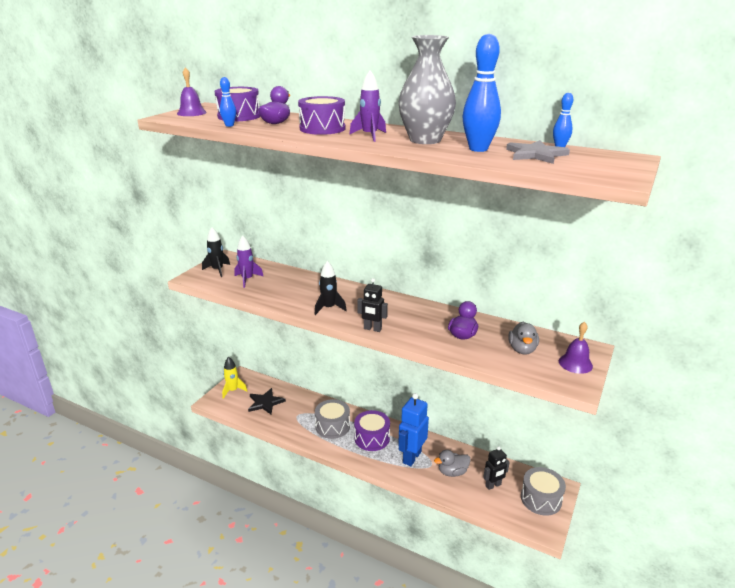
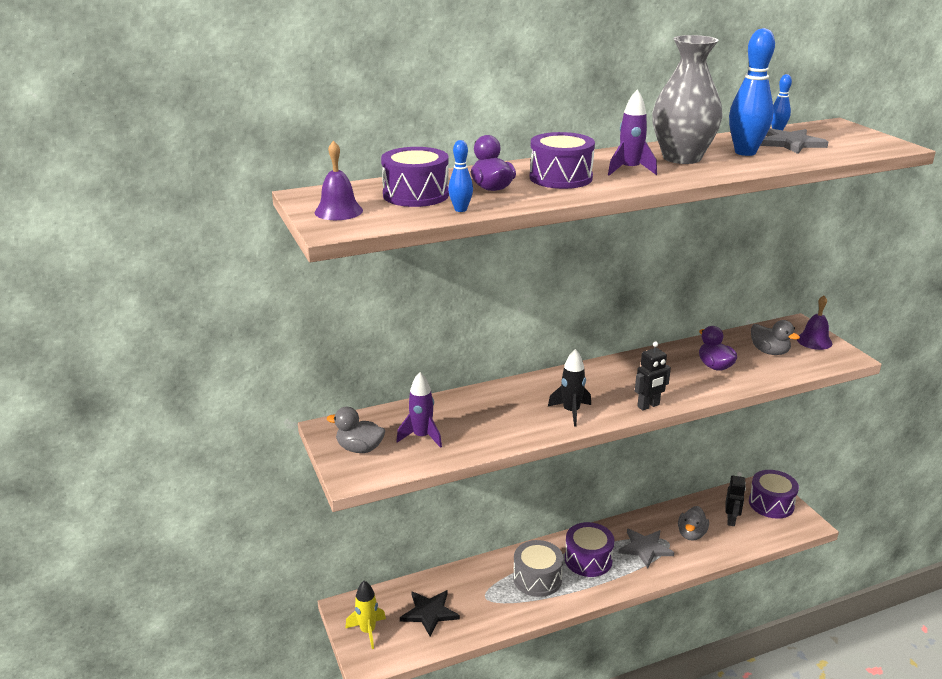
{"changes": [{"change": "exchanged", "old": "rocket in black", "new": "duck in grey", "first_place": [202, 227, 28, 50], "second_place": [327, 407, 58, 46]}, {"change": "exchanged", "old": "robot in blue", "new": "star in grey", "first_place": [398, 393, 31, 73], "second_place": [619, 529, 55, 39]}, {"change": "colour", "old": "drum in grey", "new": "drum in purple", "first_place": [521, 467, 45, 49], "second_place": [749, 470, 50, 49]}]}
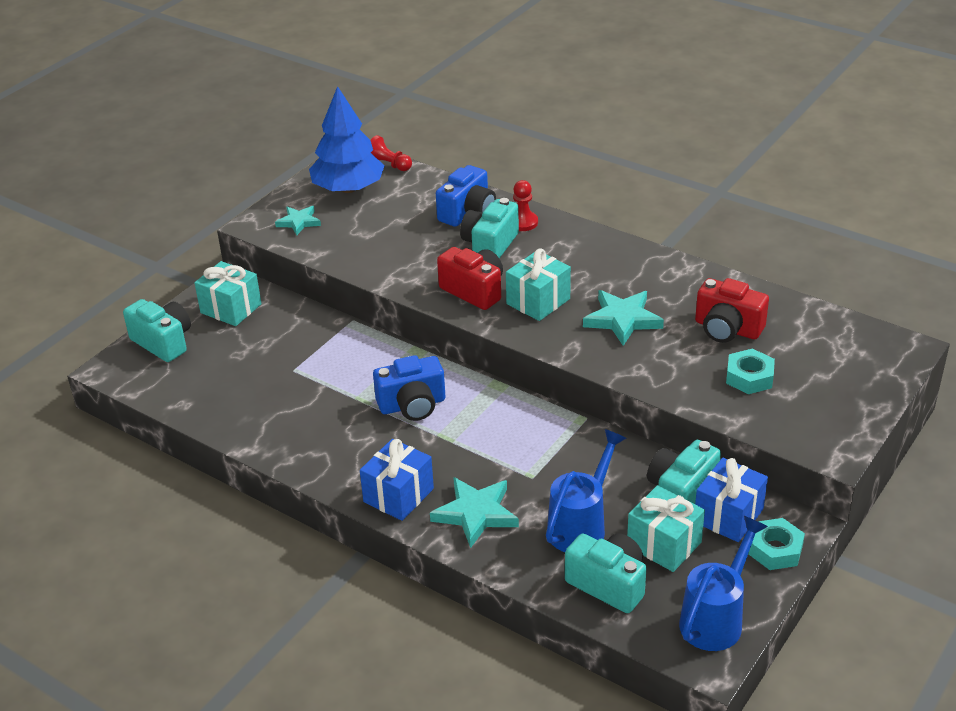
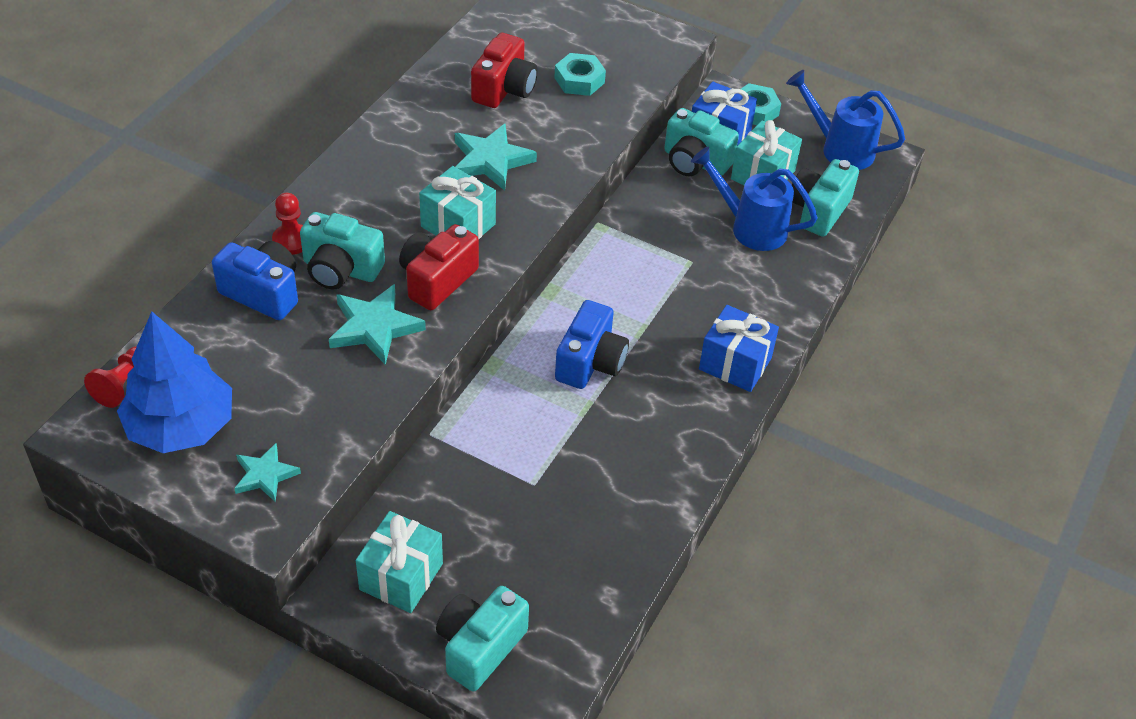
{"changes": [{"change": "relocated", "old": "star in turquoise", "first_place": [430, 477, 89, 71], "second_place": [329, 284, 97, 81]}, {"change": "spun", "old": "camera in blue", "first_place": [373, 355, 72, 66], "second_place": [555, 300, 74, 89], "degrees": 45}]}
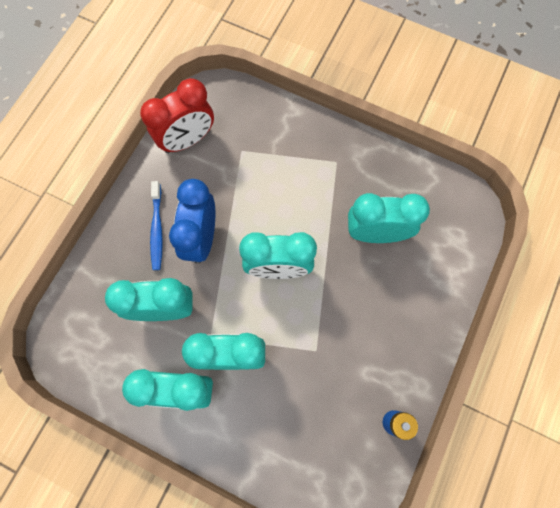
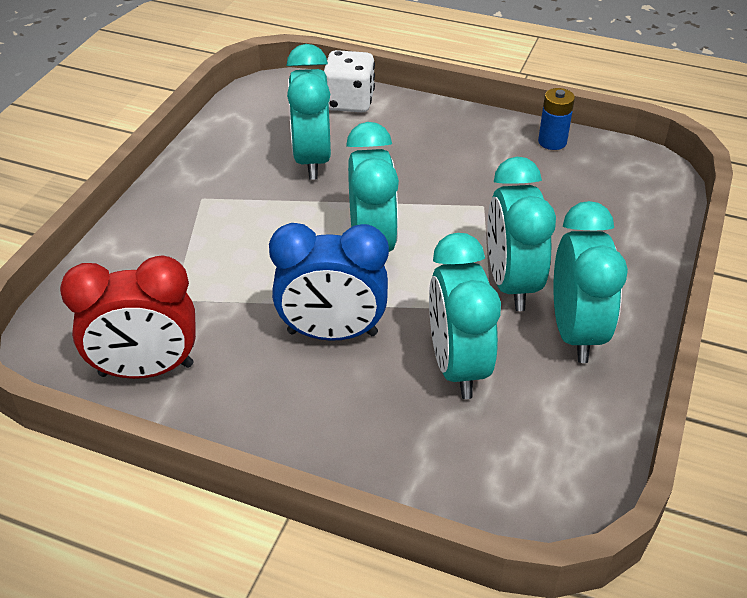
{"changes": [{"change": "missing", "old": "toothbrush in blue", "first_place": [150, 181, 13, 89]}, {"change": "appeared", "new": "dice in white", "second_place": [324, 50, 51, 62]}, {"change": "spun", "old": "clock in red", "first_place": [140, 78, 74, 75], "second_place": [60, 255, 136, 124], "degrees": 120}]}
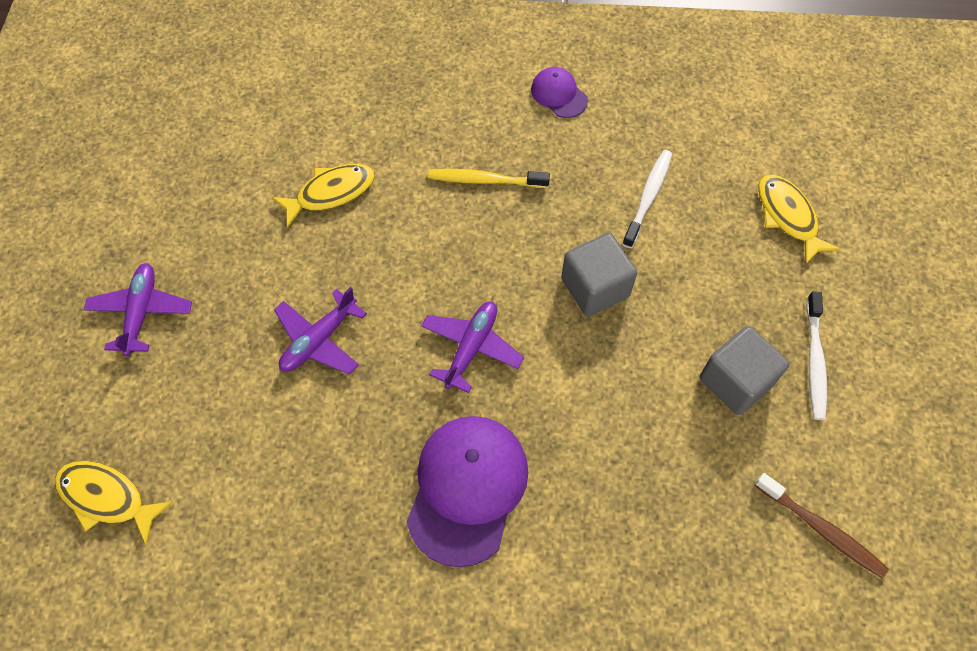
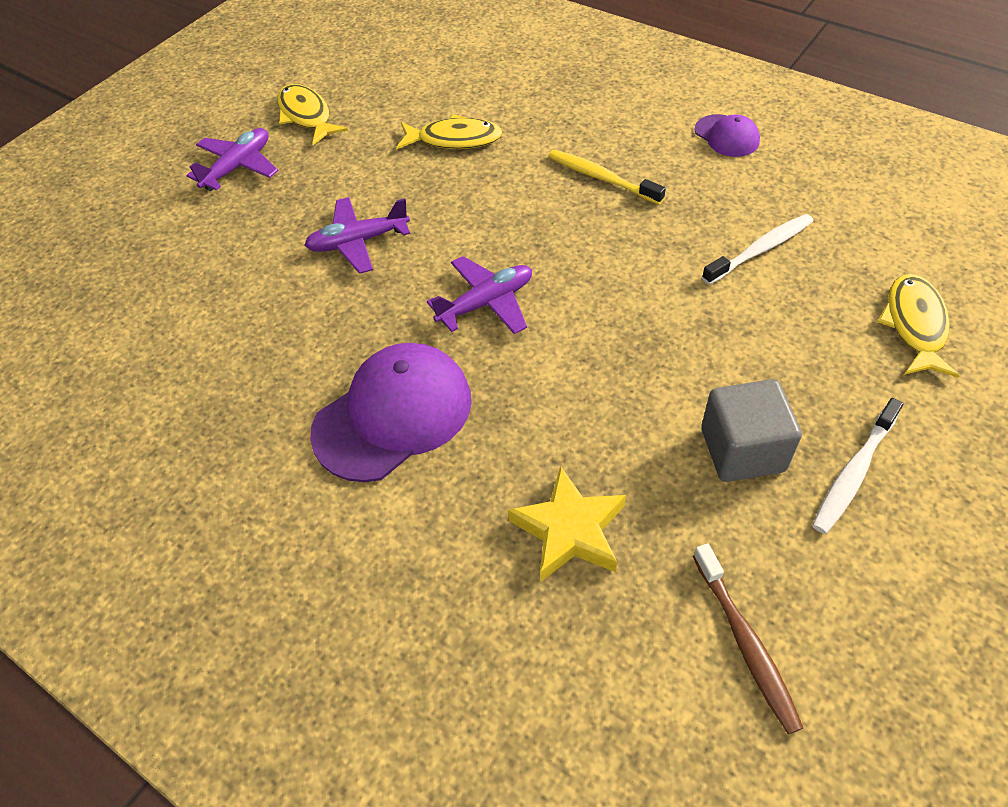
{"changes": [{"change": "missing", "old": "cube in grey", "first_place": [561, 233, 76, 84]}, {"change": "appeared", "new": "star in yellow", "second_place": [508, 466, 118, 115]}, {"change": "relocated", "old": "fish in yellow", "first_place": [55, 461, 118, 83], "second_place": [277, 84, 71, 61]}, {"change": "spun", "old": "cap in purple", "first_place": [531, 67, 57, 51], "second_place": [695, 114, 65, 43], "degrees": 150}]}
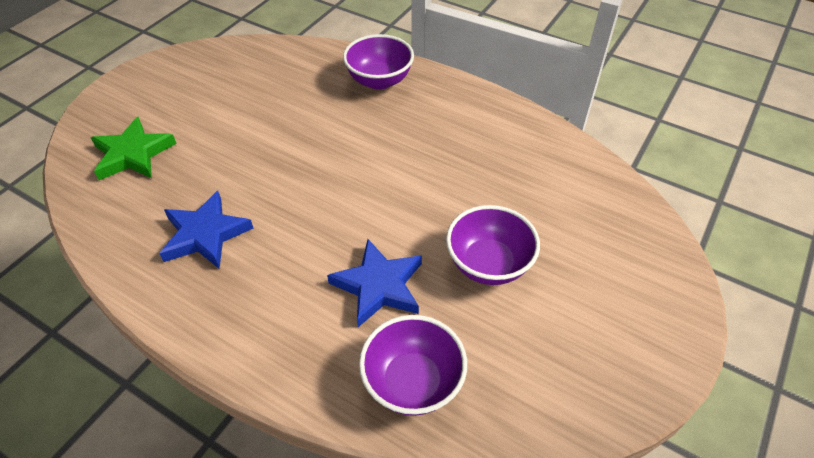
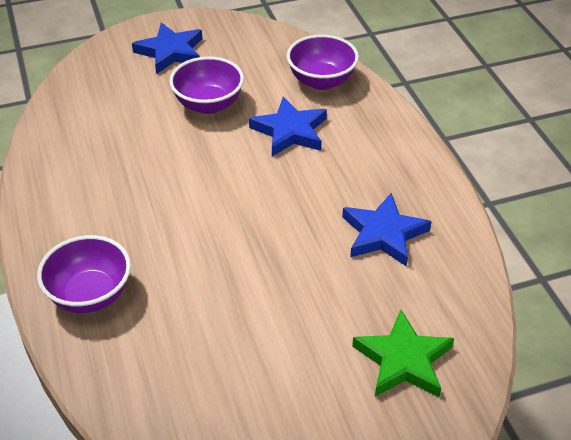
{"changes": [{"change": "appeared", "new": "star in blue", "second_place": [132, 23, 71, 51]}]}
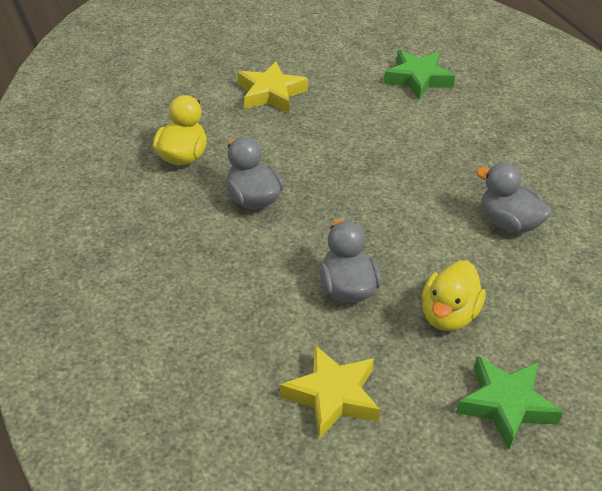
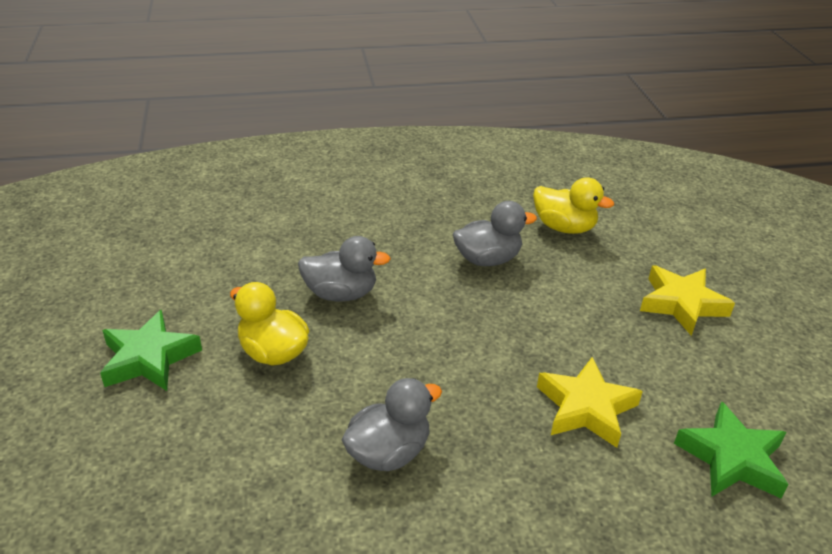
{"changes": [{"change": "relocated", "old": "star in yellow", "first_place": [280, 345, 100, 94], "second_place": [537, 357, 106, 91]}]}
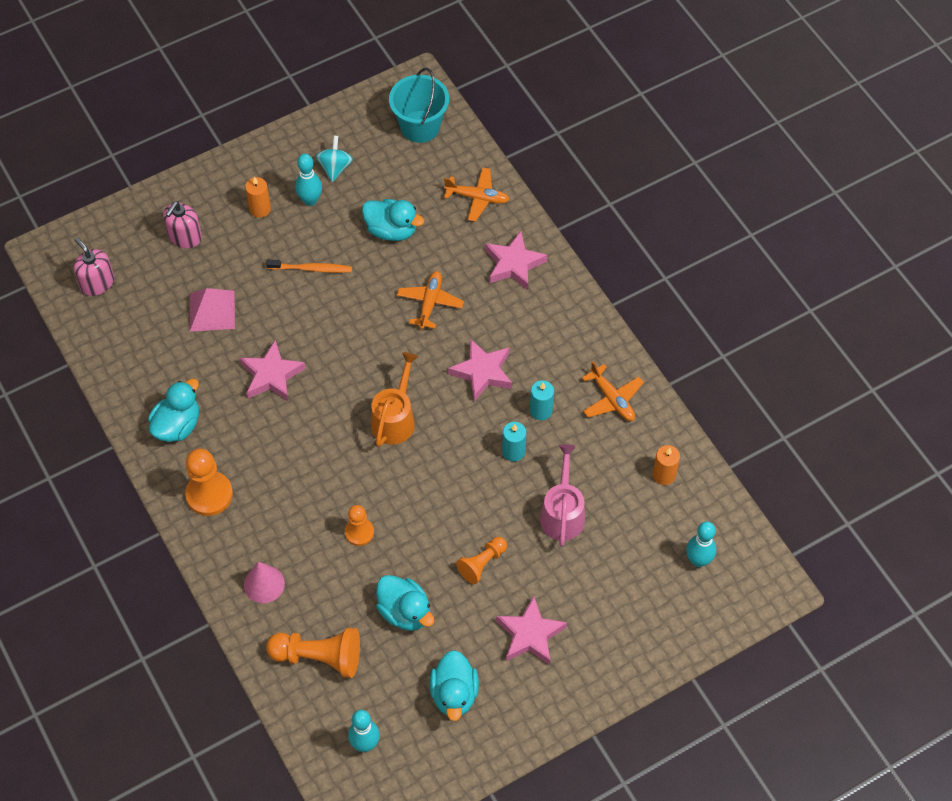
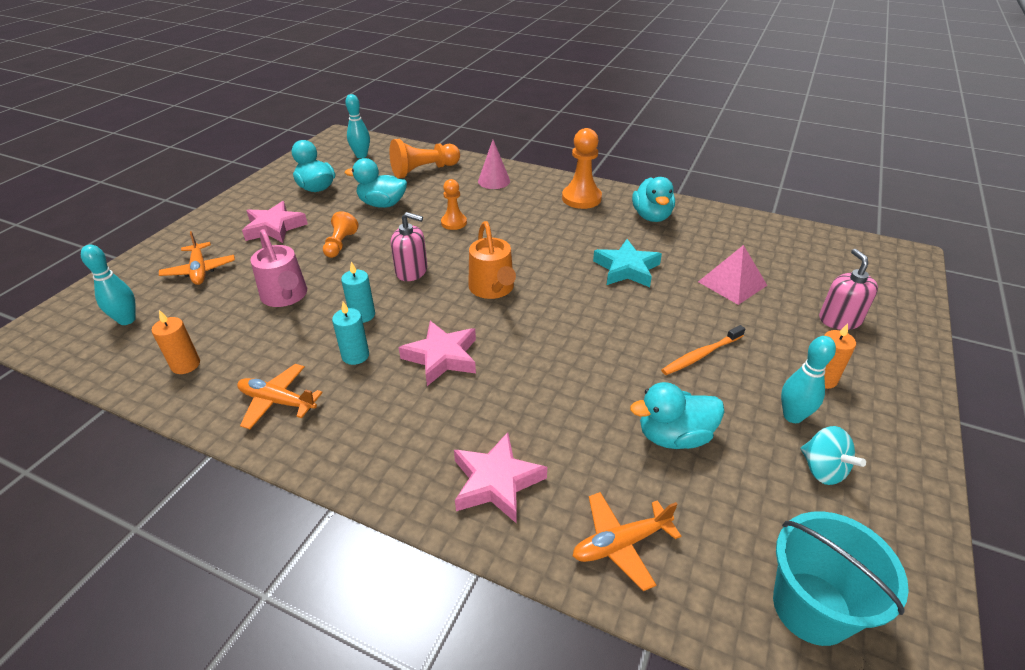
{"changes": [{"change": "relocated", "old": "soap dispenser in pink", "first_place": [73, 237, 41, 59], "second_place": [391, 212, 36, 69]}, {"change": "relocated", "old": "plane in orange", "first_place": [397, 271, 67, 58], "second_place": [159, 231, 76, 54]}, {"change": "colour", "old": "star in pink", "new": "star in turquoise", "first_place": [240, 340, 66, 61], "second_place": [593, 239, 69, 48]}]}
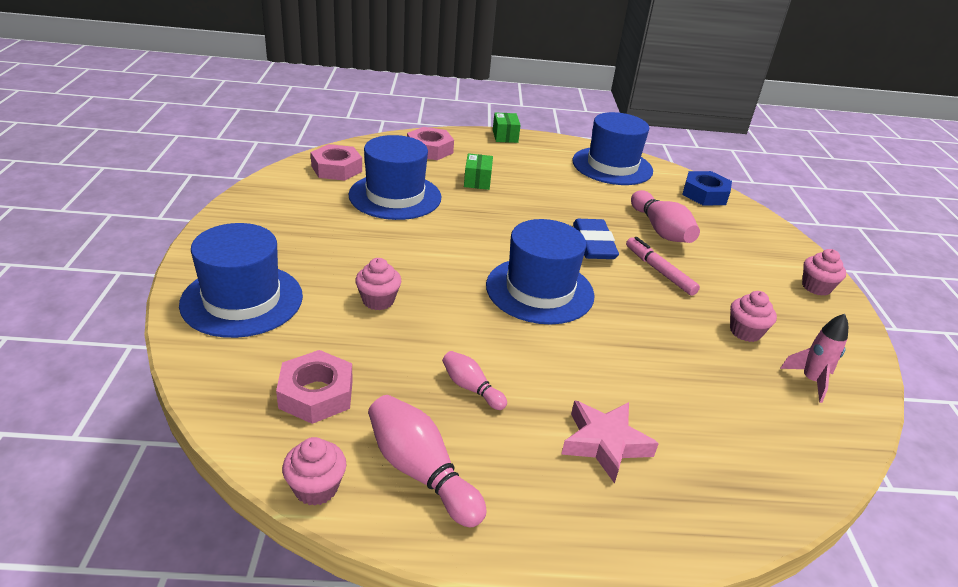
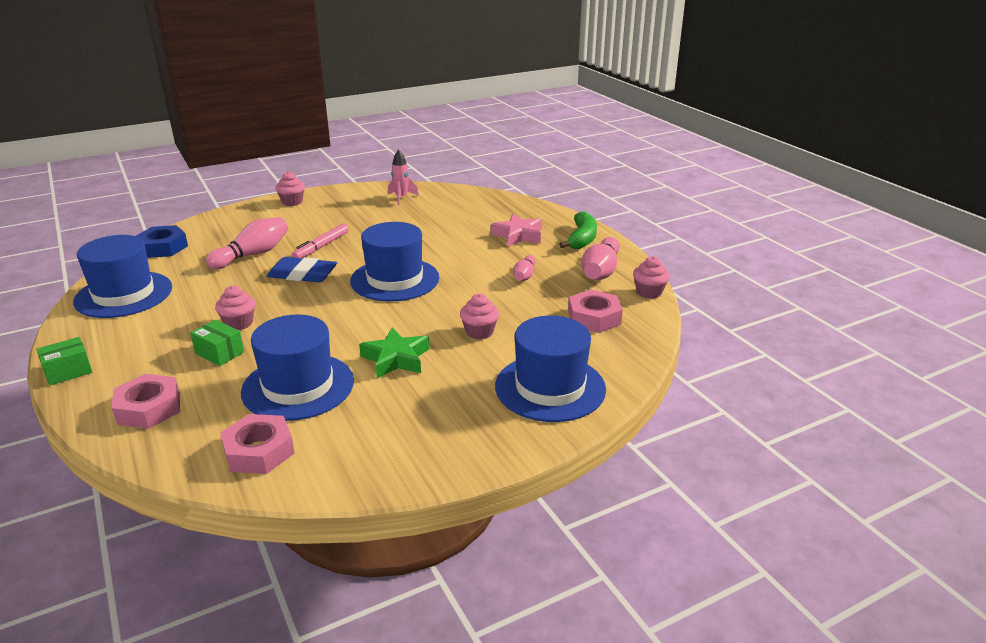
{"changes": [{"change": "appeared", "new": "star in green", "second_place": [359, 328, 70, 50]}, {"change": "appeared", "new": "banana in green", "second_place": [559, 211, 38, 38]}, {"change": "relocated", "old": "cupcake in pink", "first_place": [730, 291, 47, 51], "second_place": [215, 285, 40, 45]}, {"change": "spun", "old": "box in green", "first_place": [464, 153, 29, 37], "second_place": [190, 320, 54, 46], "degrees": 60}, {"change": "spun", "old": "eraser in blue", "first_place": [573, 219, 46, 40], "second_place": [267, 257, 70, 25], "degrees": 45}]}
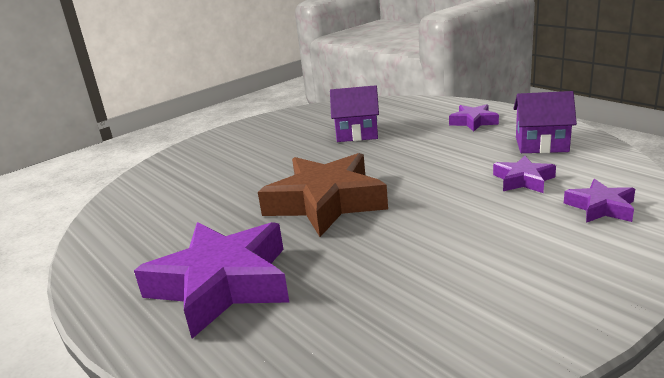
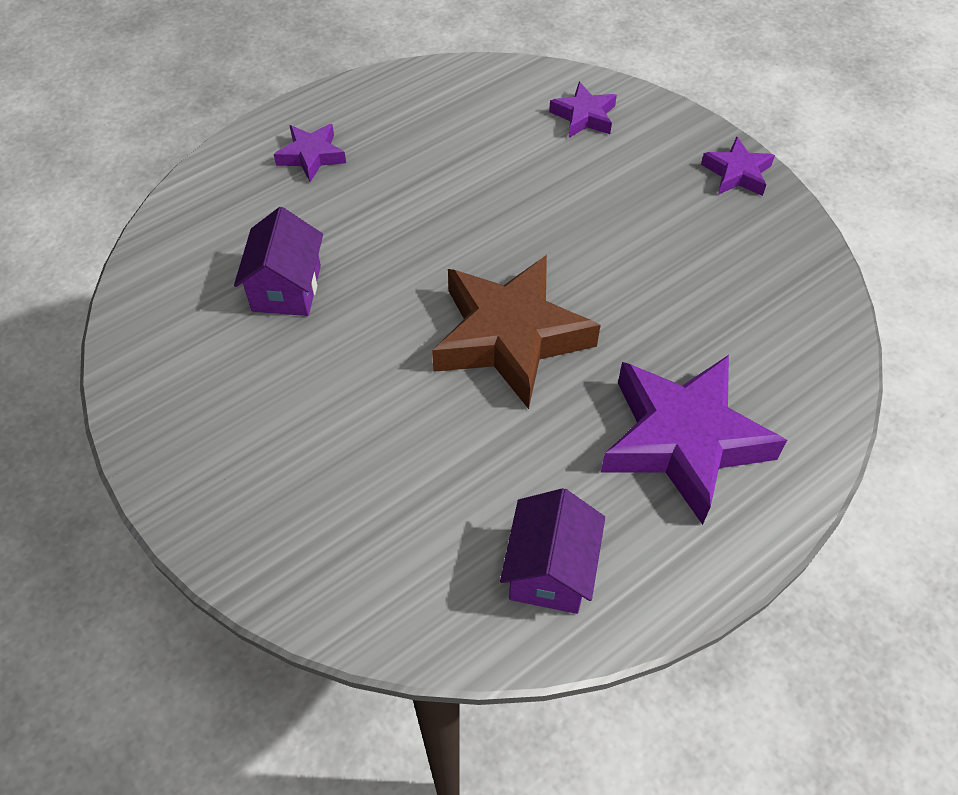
{"changes": [{"change": "relocated", "old": "star in purple", "first_place": [493, 155, 63, 38], "second_place": [701, 137, 74, 59]}, {"change": "relocated", "old": "house in purple", "first_place": [513, 91, 64, 62], "second_place": [500, 488, 105, 126]}]}
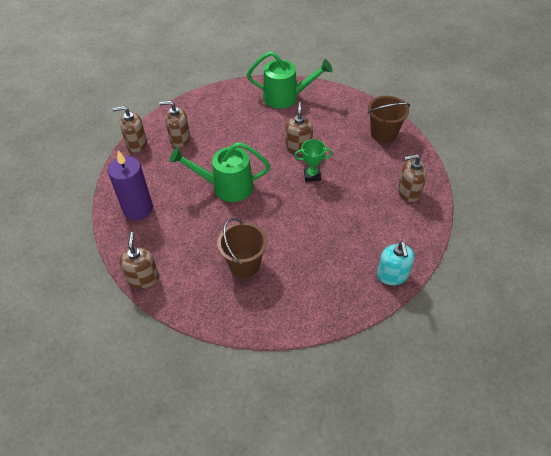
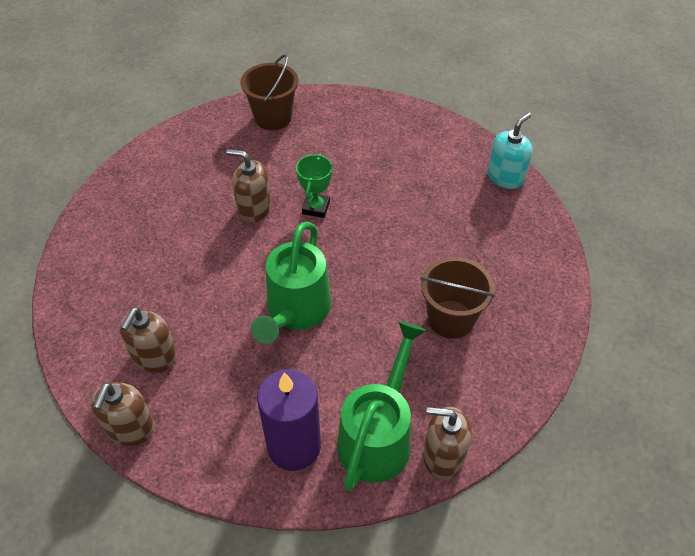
{"changes": [{"change": "missing", "old": "soap dispenser in brown", "first_place": [398, 154, 29, 48]}, {"change": "relocated", "old": "watering can in green", "first_place": [247, 51, 85, 58], "second_place": [337, 321, 89, 170]}, {"change": "spun", "old": "soap dispenser in turquoise", "first_place": [377, 241, 38, 44], "second_place": [487, 113, 46, 76], "degrees": -60}]}
